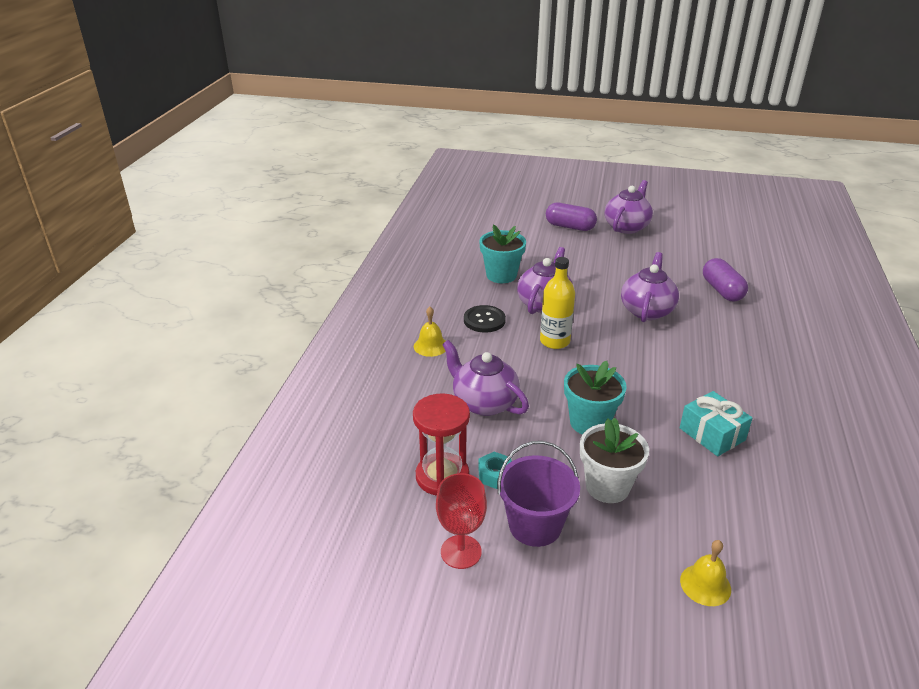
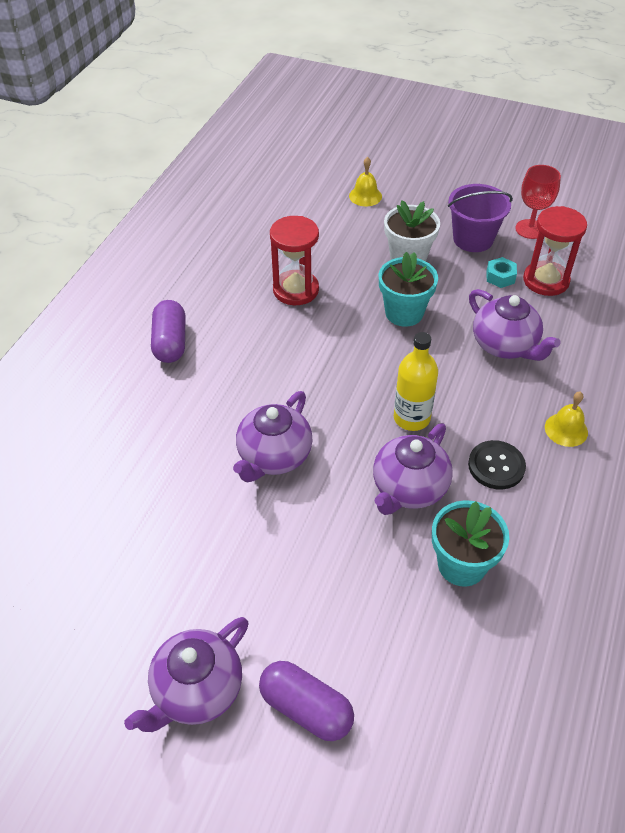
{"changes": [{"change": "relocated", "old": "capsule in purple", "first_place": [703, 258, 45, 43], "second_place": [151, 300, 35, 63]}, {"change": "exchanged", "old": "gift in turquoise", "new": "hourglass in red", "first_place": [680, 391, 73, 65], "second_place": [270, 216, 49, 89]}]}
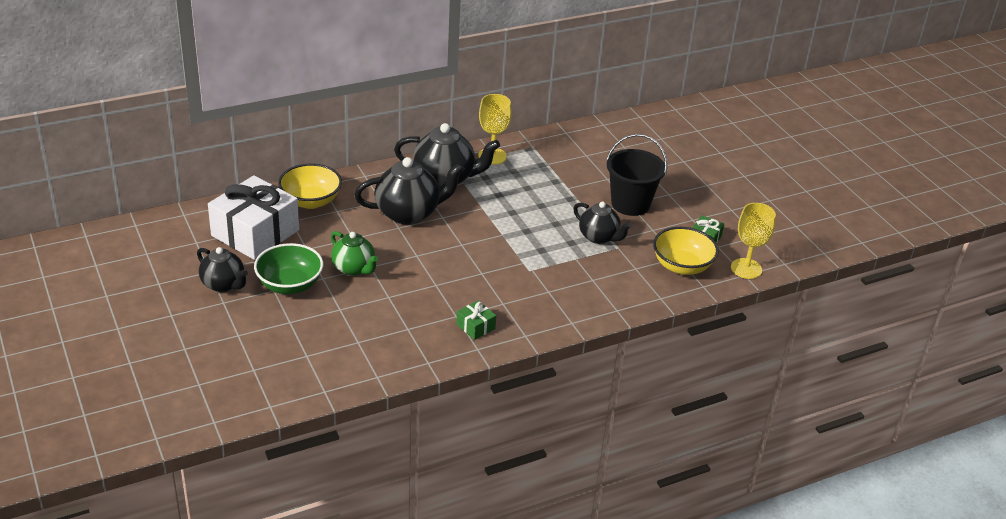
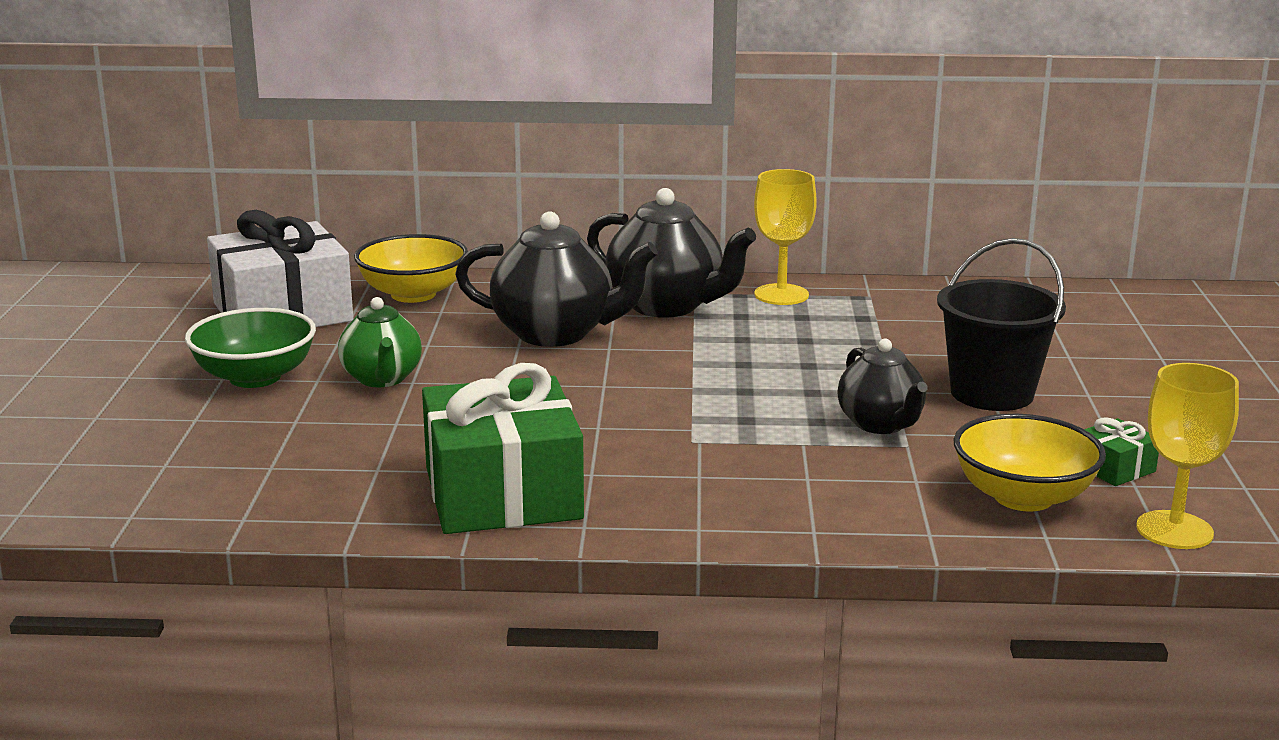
{"changes": [{"change": "missing", "old": "teapot in black", "first_place": [197, 247, 51, 45]}, {"change": "size", "old": "gift in green", "first_place": [456, 301, 40, 39], "second_place": [422, 363, 162, 171], "factor": 2.38}]}
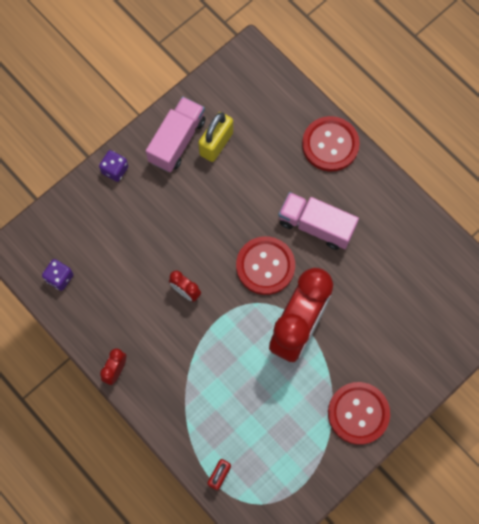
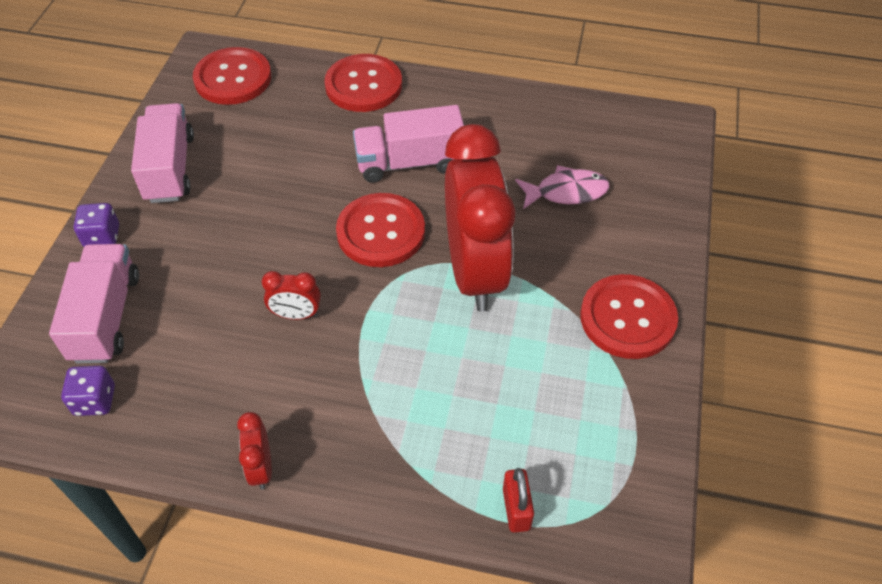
{"changes": [{"change": "missing", "old": "padlock in yellow", "first_place": [198, 112, 35, 50]}, {"change": "appeared", "new": "truck in pink", "second_place": [49, 244, 90, 119]}, {"change": "appeared", "new": "button in red", "second_place": [193, 47, 78, 58]}, {"change": "appeared", "new": "fish in pink", "second_place": [515, 165, 94, 44]}]}
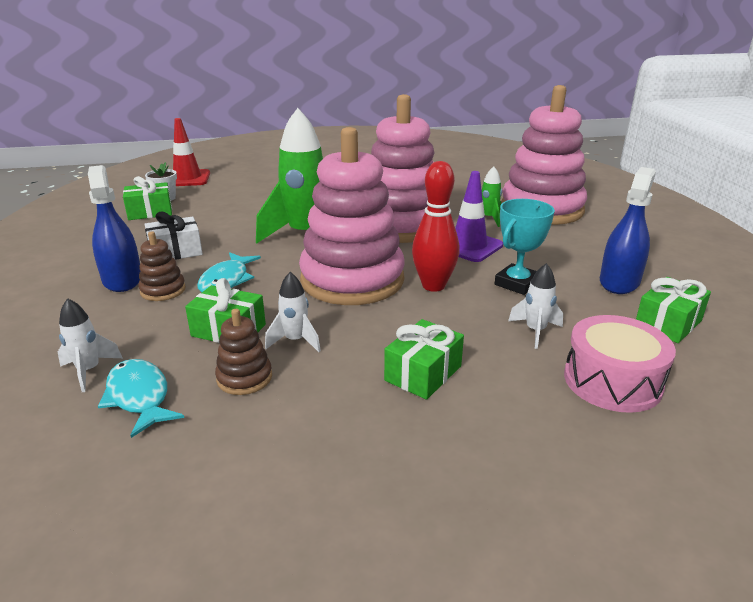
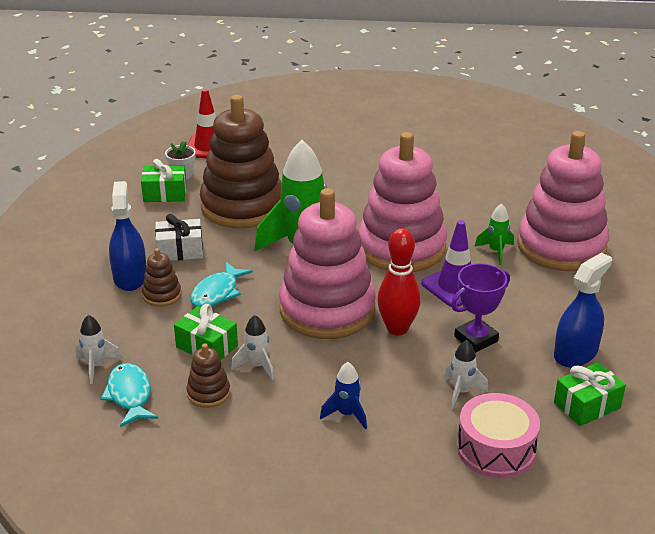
{"changes": [{"change": "appeared", "new": "stacking toy in brown", "second_place": [200, 95, 81, 133]}, {"change": "exchanged", "old": "gift in green", "new": "rocket in blue", "first_place": [384, 319, 80, 81], "second_place": [320, 362, 47, 67]}, {"change": "colour", "old": "trophy in turquoise", "new": "trophy in purple", "first_place": [495, 199, 60, 96], "second_place": [451, 263, 59, 90]}]}
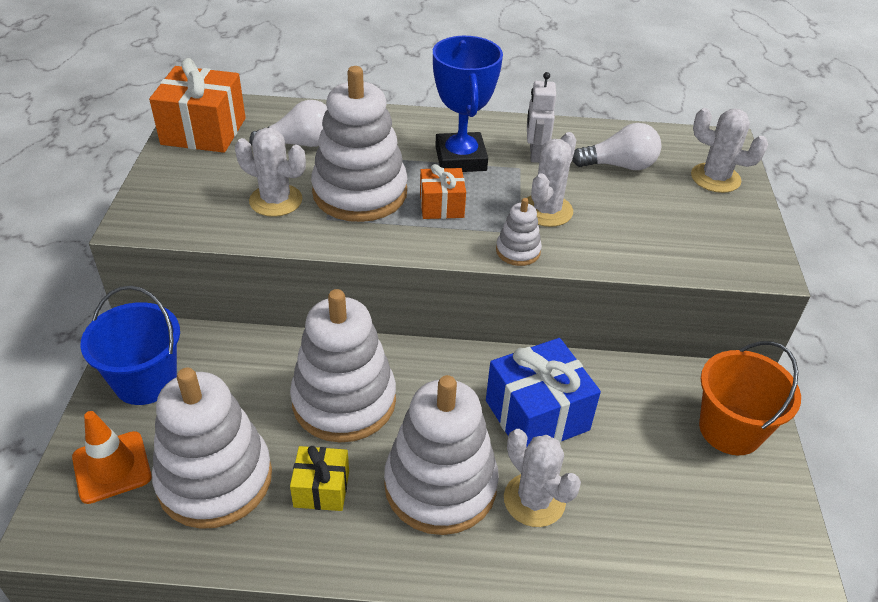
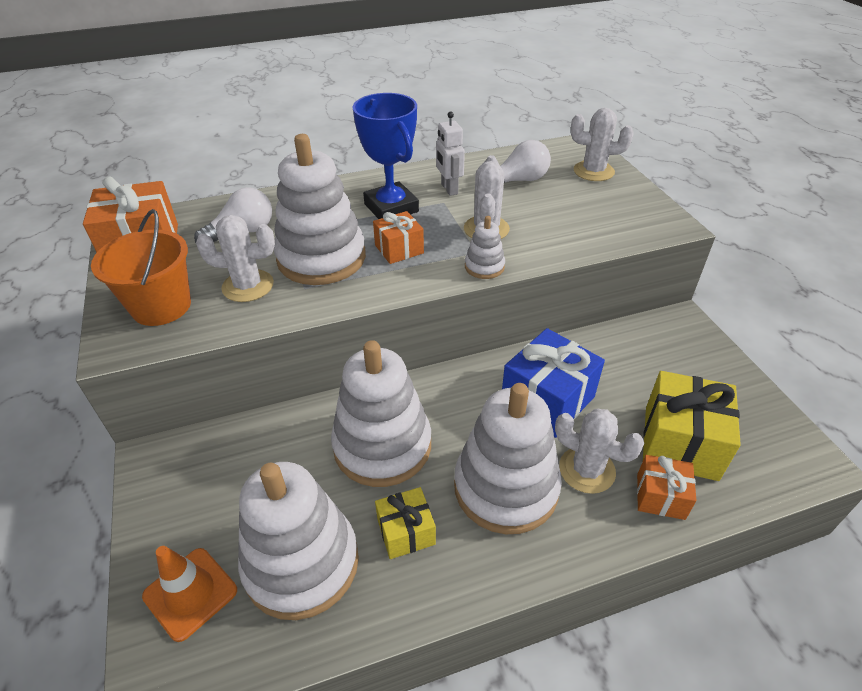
{"changes": [{"change": "missing", "old": "bucket in blue", "first_place": [80, 286, 100, 119]}, {"change": "appeared", "new": "gift in orange", "second_place": [637, 455, 59, 65]}, {"change": "appeared", "new": "gift in yellow", "second_place": [643, 371, 98, 110]}, {"change": "relocated", "old": "bucket in orange", "first_place": [699, 341, 102, 114], "second_place": [91, 209, 100, 117]}]}
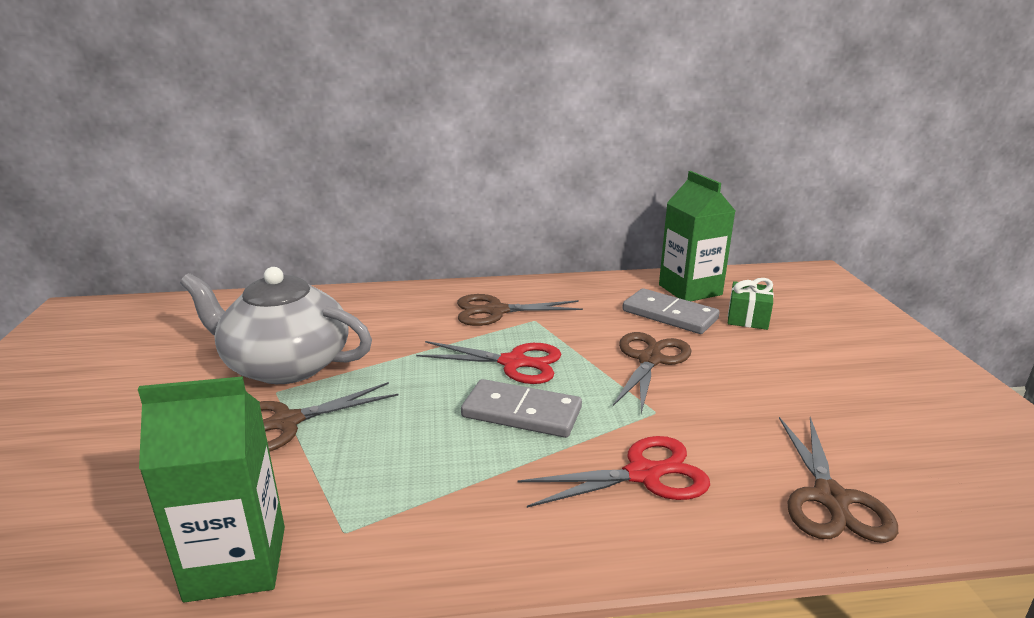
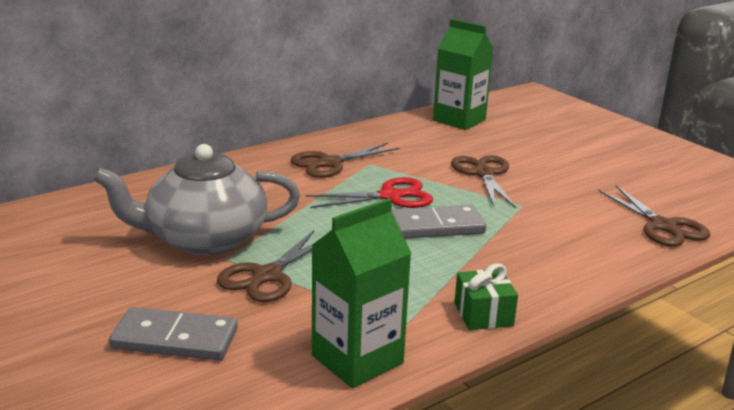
{"changes": [{"change": "missing", "old": "scissors in red", "first_place": [517, 436, 193, 72]}, {"change": "relocated", "old": "domino in grey", "first_place": [622, 288, 98, 46], "second_place": [109, 307, 129, 54]}, {"change": "relocated", "old": "gift in green", "first_place": [728, 278, 46, 52], "second_place": [454, 264, 64, 66]}]}
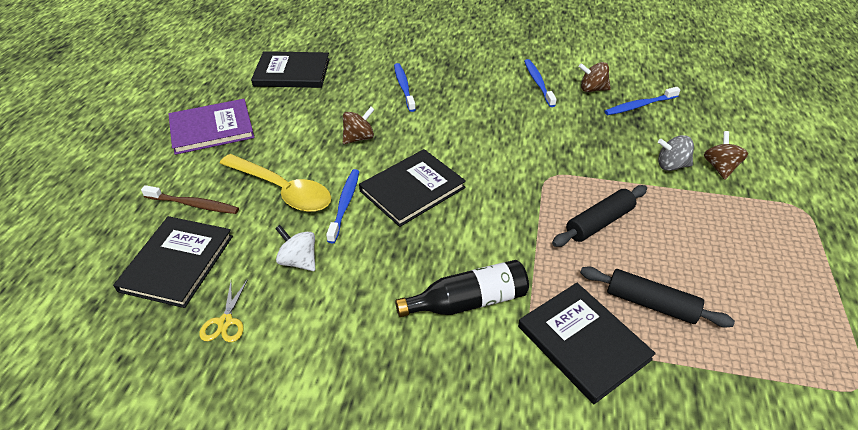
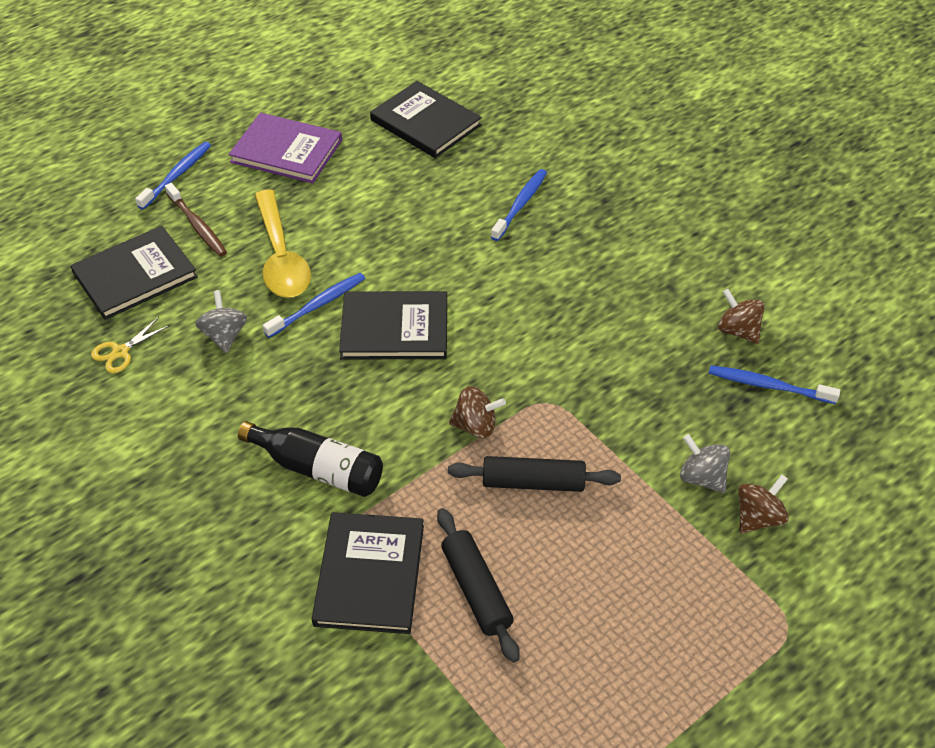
{"changes": [{"change": "relocated", "old": "spinning top in brown", "first_place": [343, 107, 32, 37], "second_place": [449, 386, 57, 52]}, {"change": "relocated", "old": "toothbrush in blue", "first_place": [524, 59, 33, 48], "second_place": [135, 142, 76, 68]}, {"change": "colour", "old": "spinning top in white", "new": "spinning top in grey", "first_place": [275, 225, 40, 46], "second_place": [195, 290, 52, 63]}]}
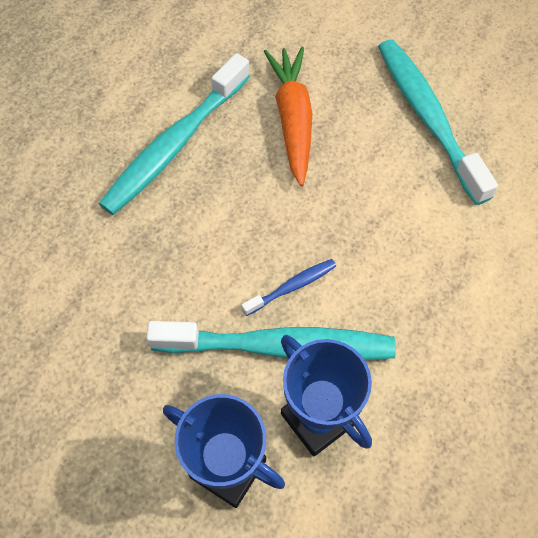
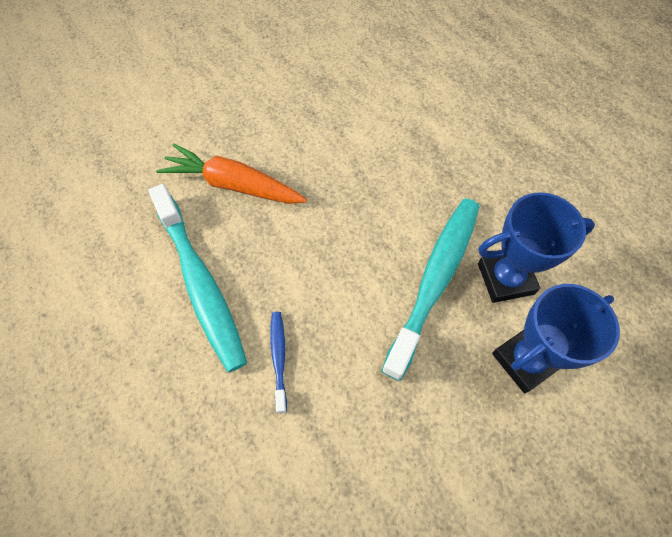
{"changes": [{"change": "missing", "old": "toothbrush in turquoise", "first_place": [378, 39, 120, 166]}, {"change": "relocated", "old": "toothbrush in blue", "first_place": [242, 259, 94, 57], "second_place": [270, 312, 17, 101]}]}
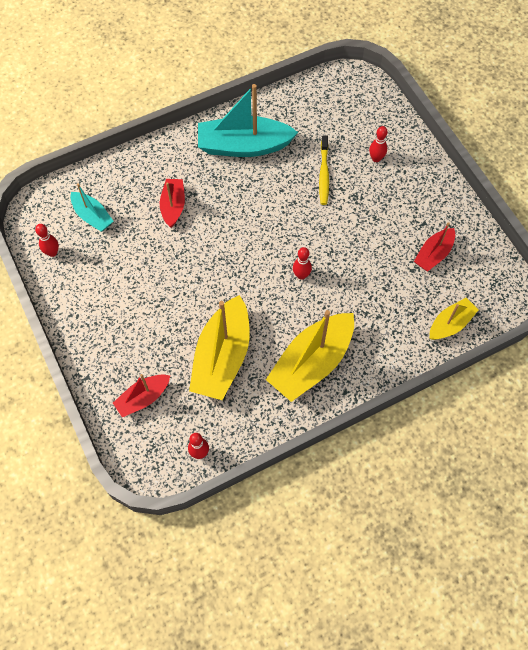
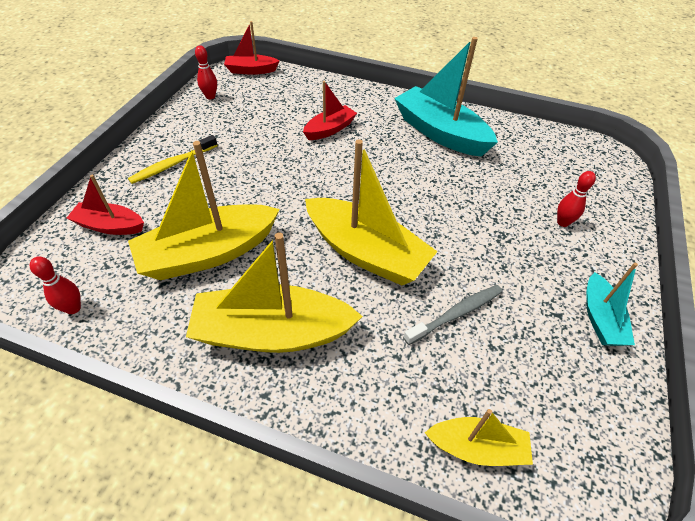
{"changes": [{"change": "appeared", "new": "toothbrush in grey", "second_place": [403, 285, 99, 60]}, {"change": "relocated", "old": "boat in turquoise", "first_place": [70, 183, 43, 49], "second_place": [586, 263, 52, 83]}, {"change": "relocated", "old": "toothbrush in yellow", "first_place": [319, 135, 10, 70], "second_place": [128, 135, 90, 49]}, {"change": "relocated", "old": "boat in red", "first_place": [414, 222, 41, 49], "second_place": [224, 21, 56, 54]}, {"change": "exchanged", "old": "bowling pin in red", "new": "boat in yellow", "first_place": [293, 247, 19, 33], "second_place": [305, 139, 133, 146]}]}
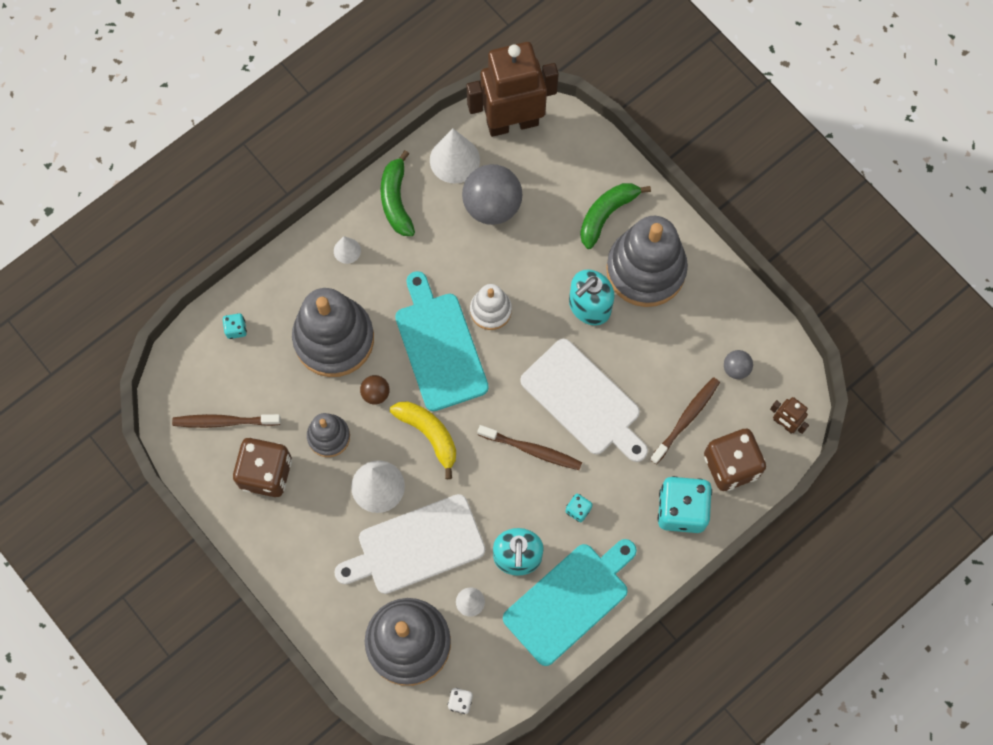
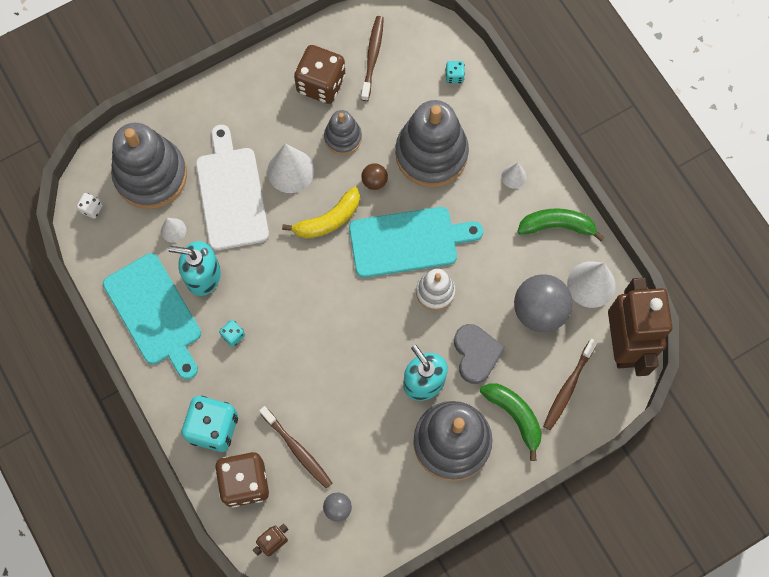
{"changes": [{"change": "missing", "old": "cutting board in white", "first_place": [520, 339, 128, 123]}, {"change": "appeared", "new": "heart in grey", "second_place": [454, 324, 51, 60]}, {"change": "relocated", "old": "toothbrush in brown", "first_place": [478, 425, 104, 45], "second_place": [543, 339, 55, 91]}]}
